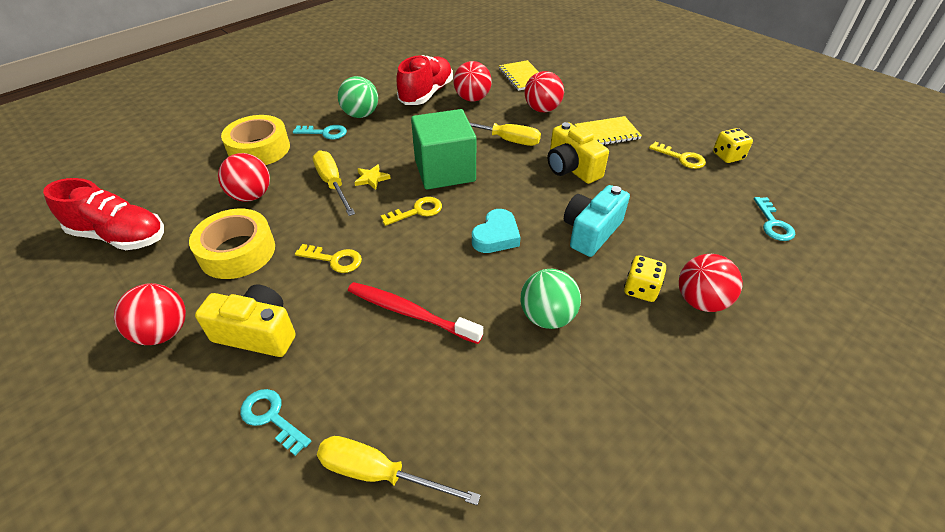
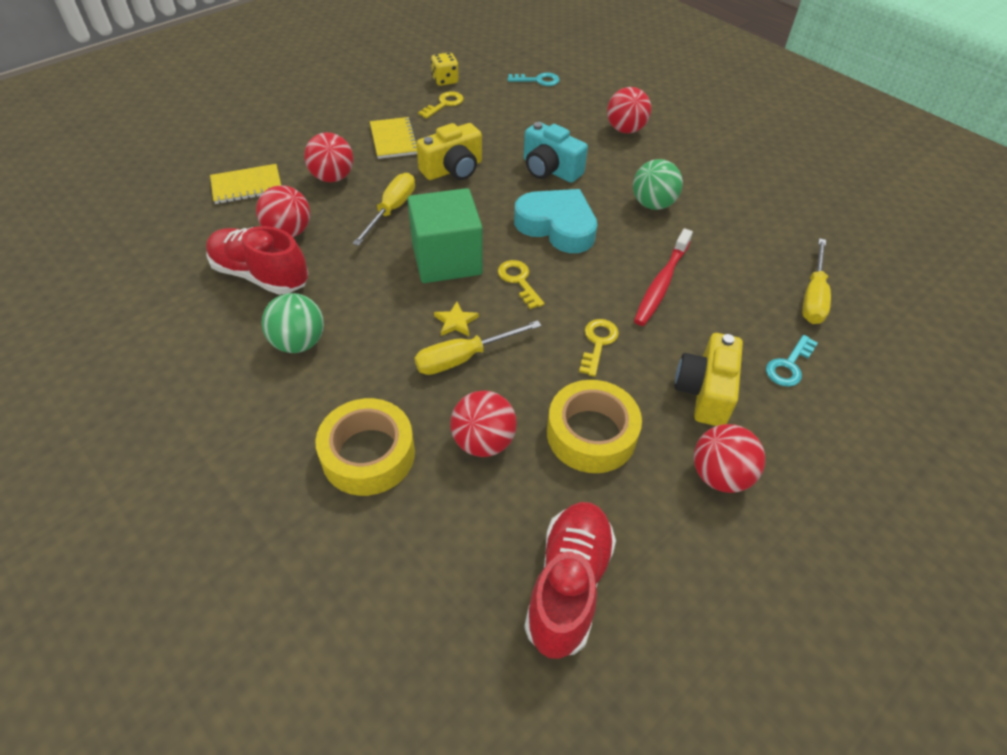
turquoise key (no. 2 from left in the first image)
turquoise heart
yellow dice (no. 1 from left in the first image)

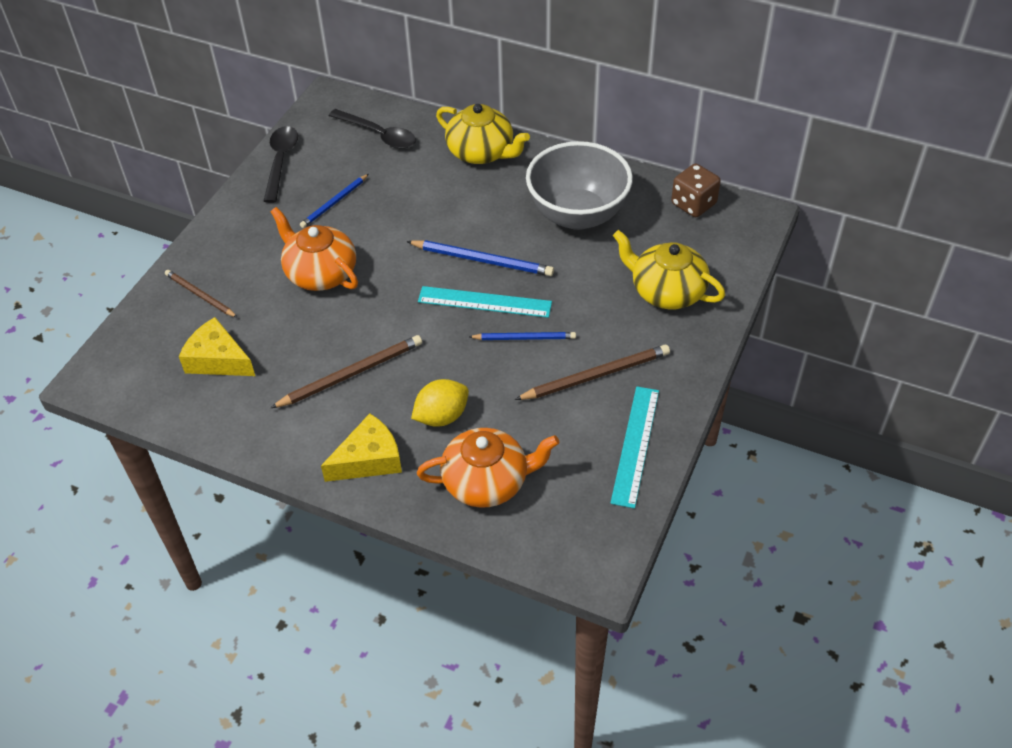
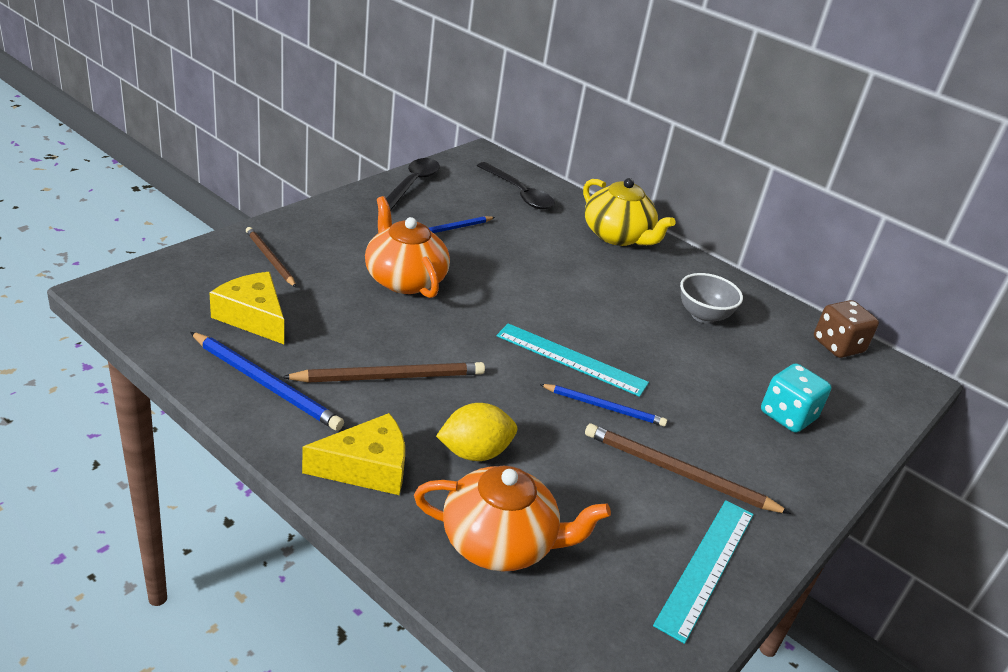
grey bowl
turquoise dice
blue pencil (no. 1 from left)
brown pencil (no. 3 from left)

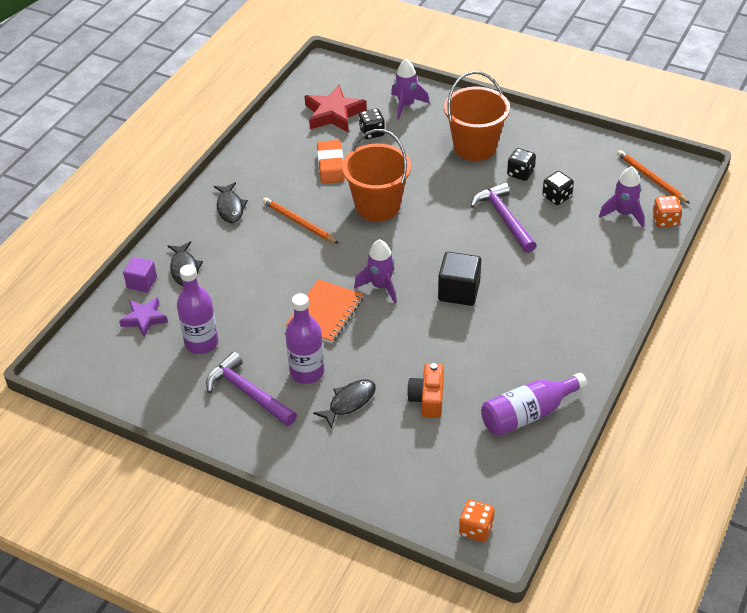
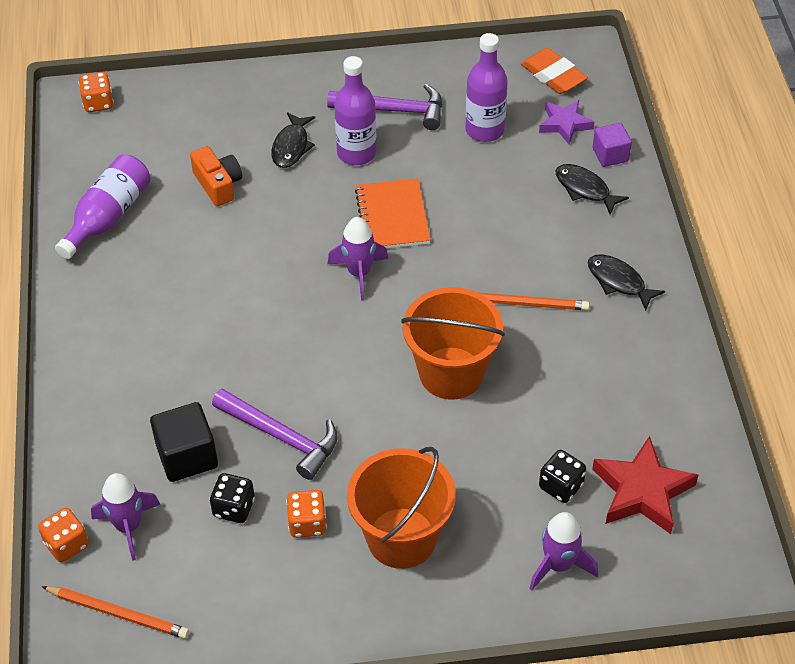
orange eraser
orange dice (no. 3 from left)
black cube

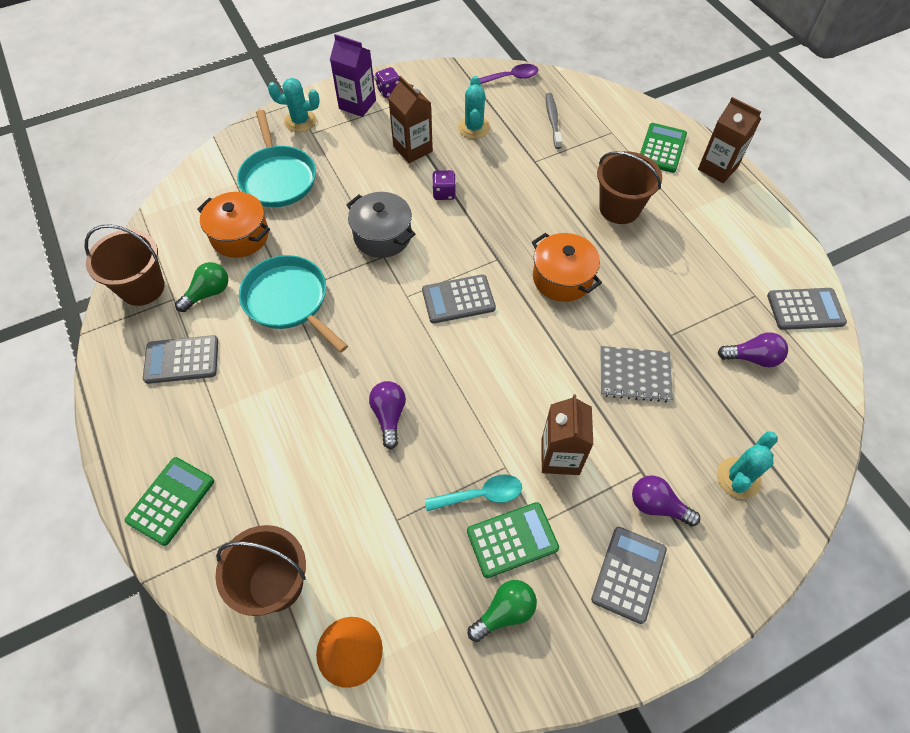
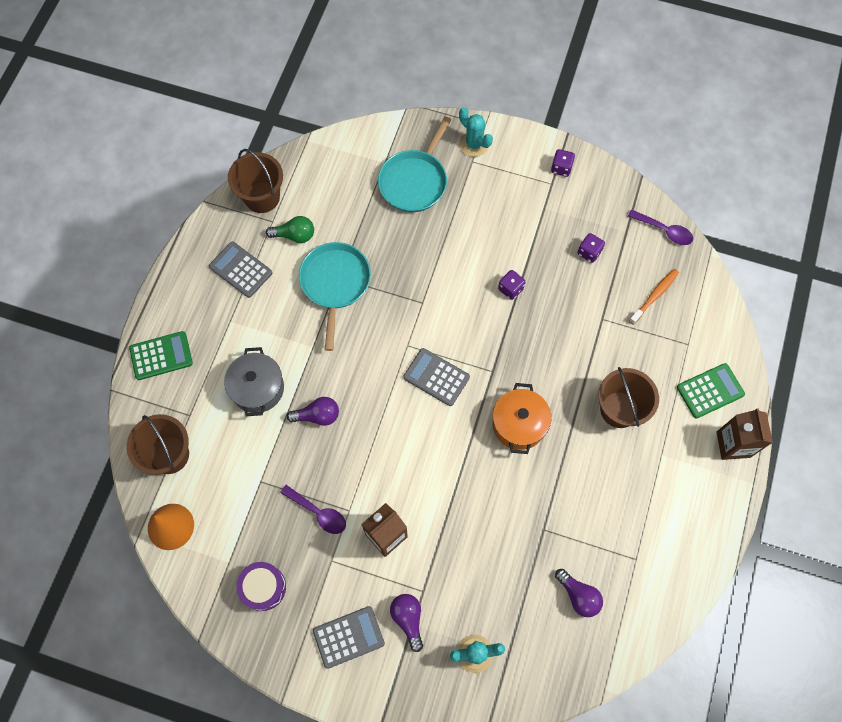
purple carton
brown carton (no. 1 from left in the first image)
purple dice (no. 3 from left)
orange toothbrush
orange pot (no. 1 from left in the first image)
grey pot
grey calculator (no. 4 from left in the first image)
grey notebook
purple light bulb (no. 1 from left)
purple spoon (no. 1 from left)
green calculator (no. 2 from left in the first image)
purple drum

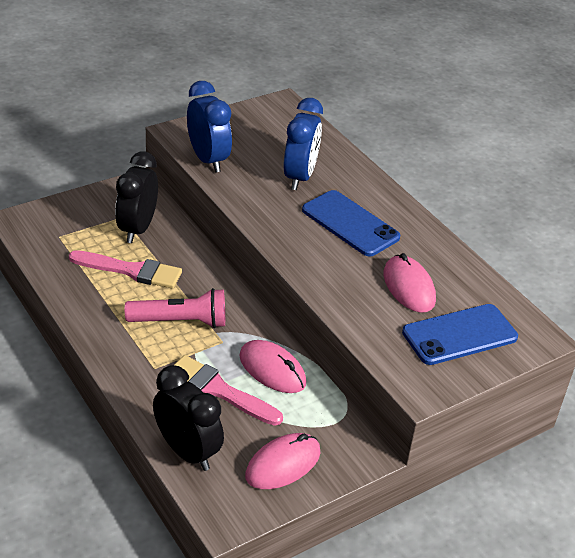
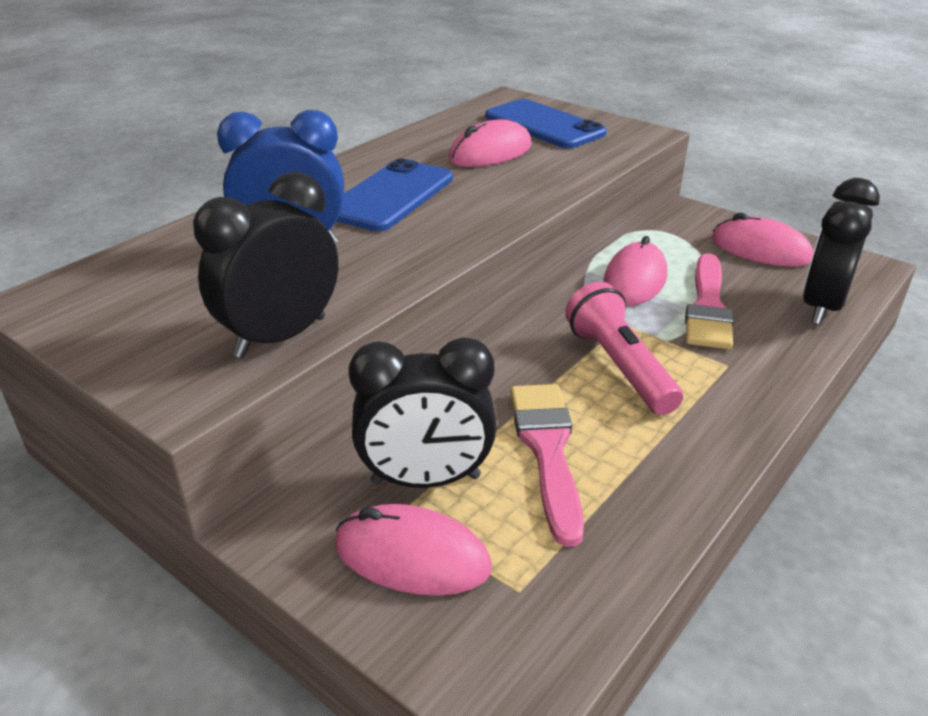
black clock (no. 1 from left)
pink mouse (no. 1 from left)

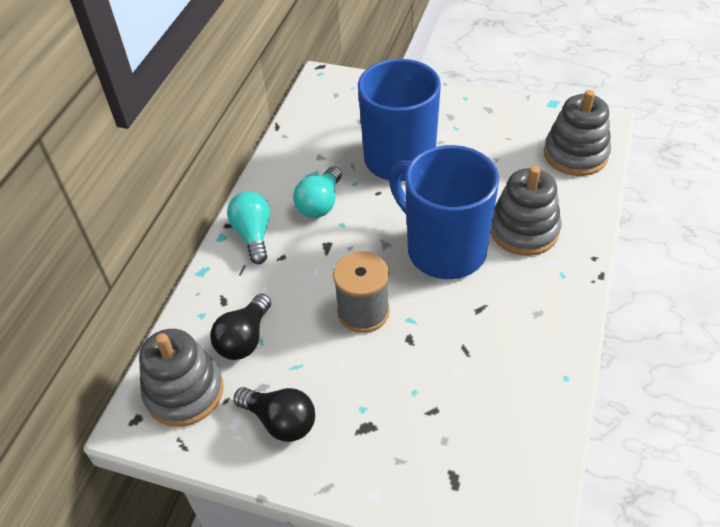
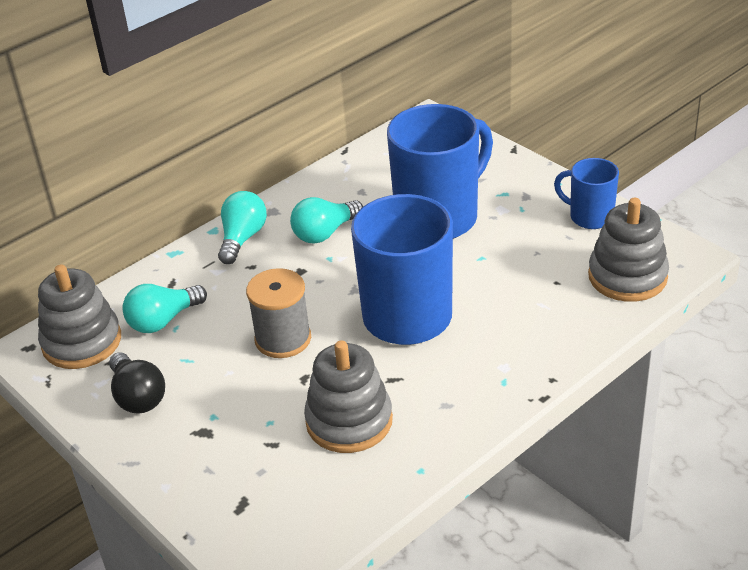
grey stacking toy (no. 2 from left)
turquoise light bulb (no. 1 from left)
blue mug (no. 3 from left)

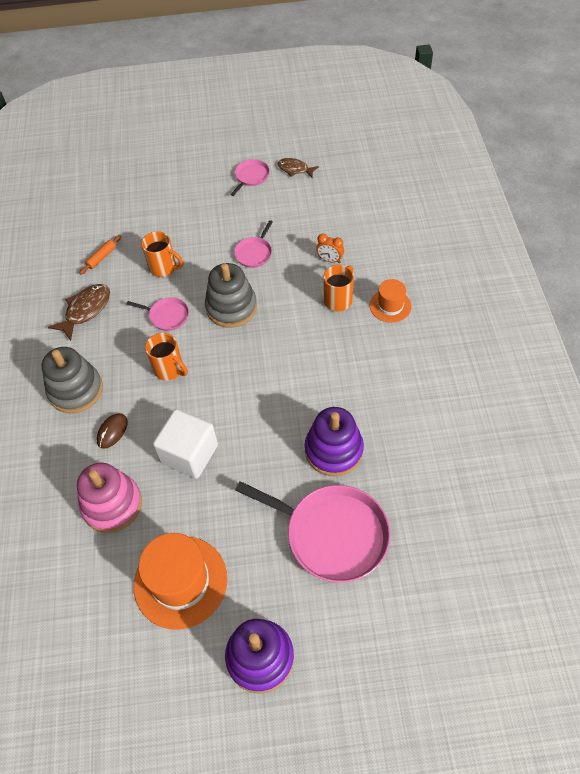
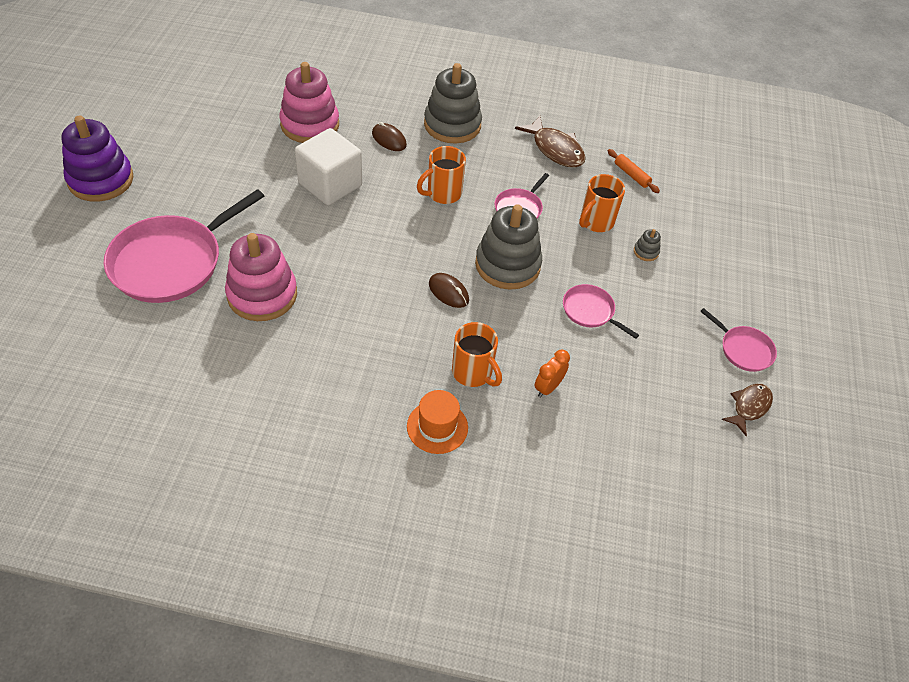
pink stacking toy (no. 1 from left)
orange hat (no. 1 from left in the first image)
grey stacking toy (no. 3 from left)
brown mouse (no. 2 from left)

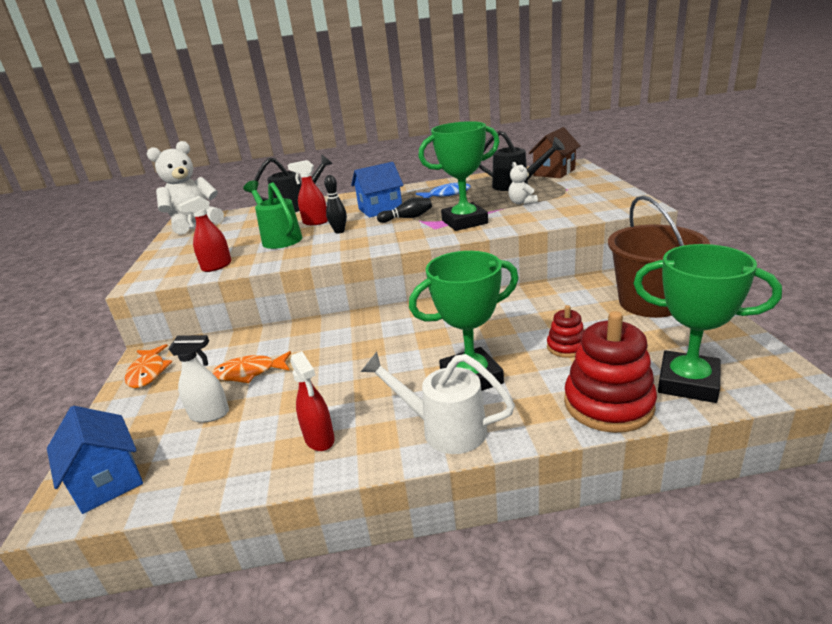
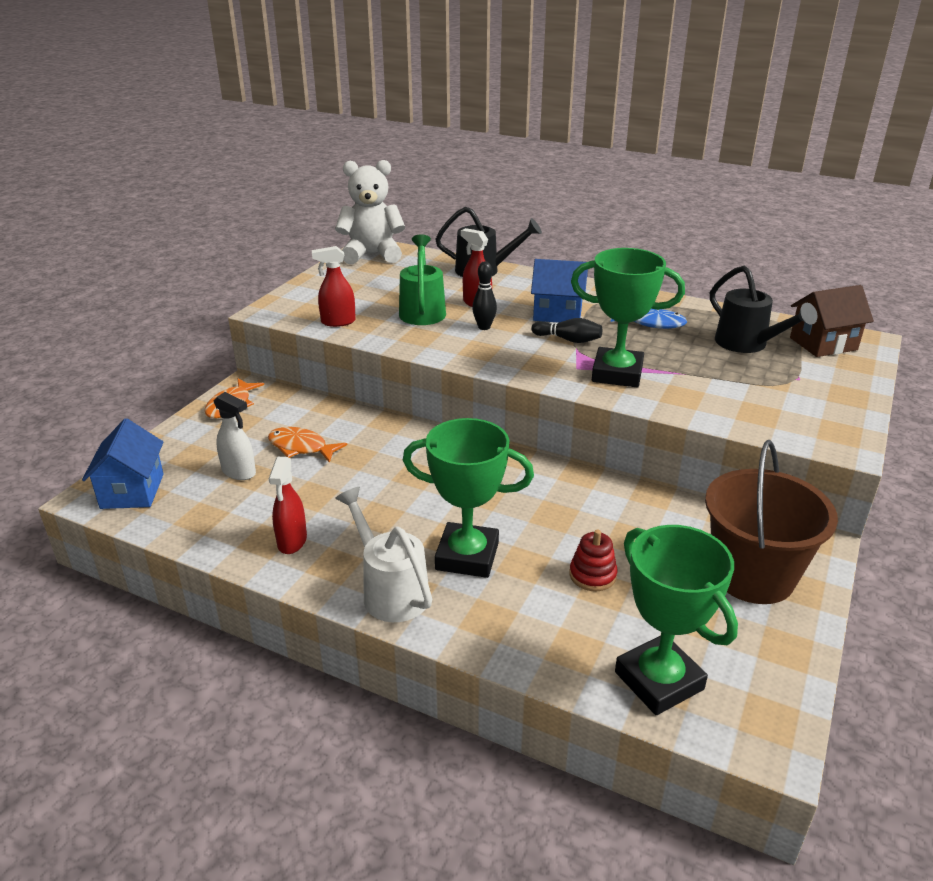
white teddy bear (no. 2 from left in the first image)
red stacking toy (no. 2 from left in the first image)

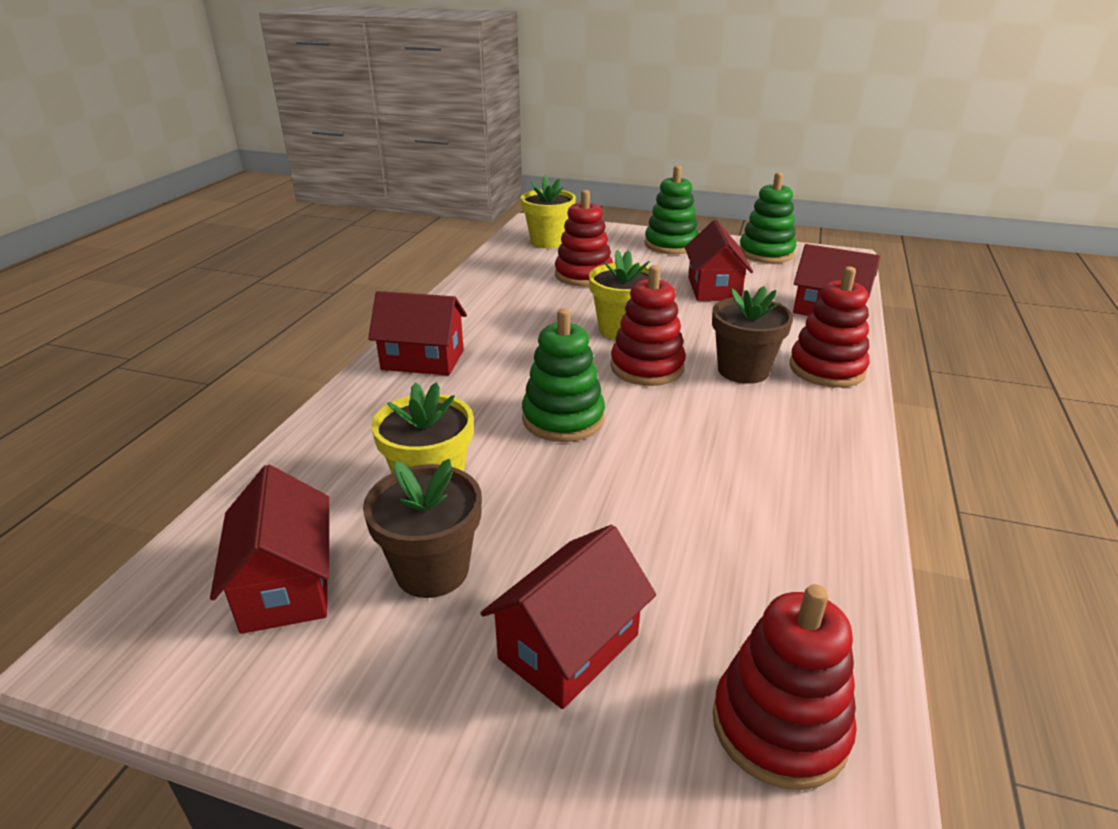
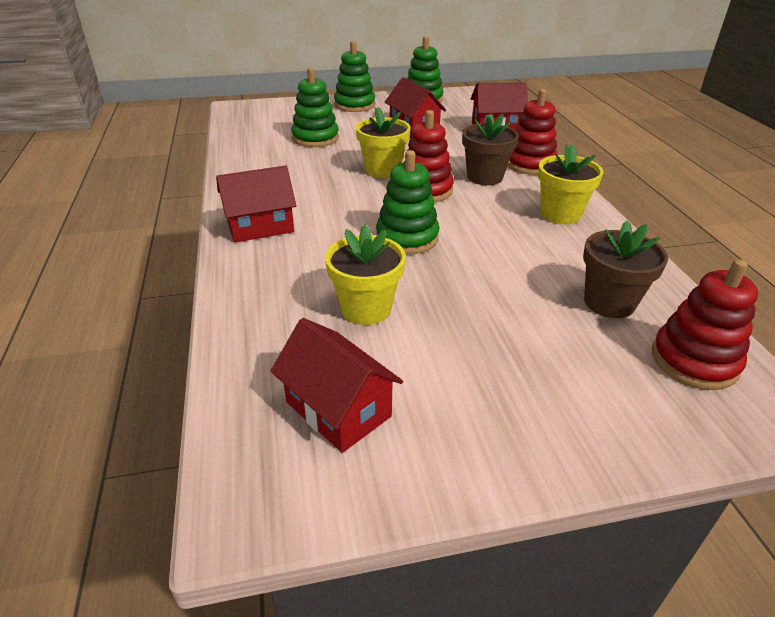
yellow flower pot (no. 3 from left)
green stacking toy (no. 1 from left)
brown flower pot (no. 2 from left)
red house (no. 3 from left in the first image)

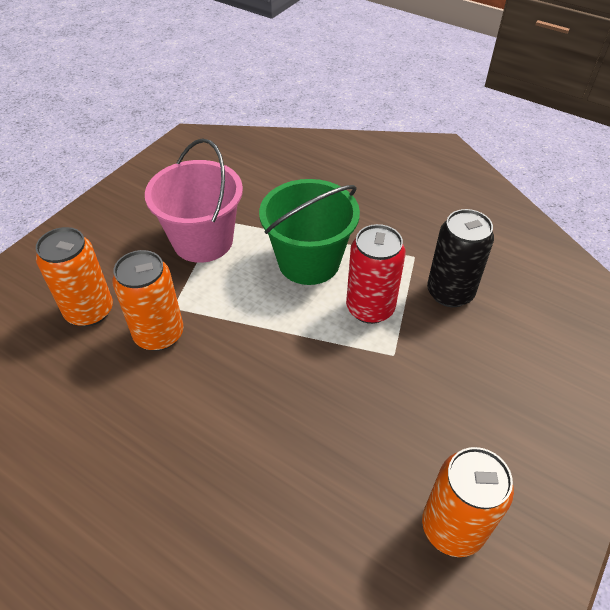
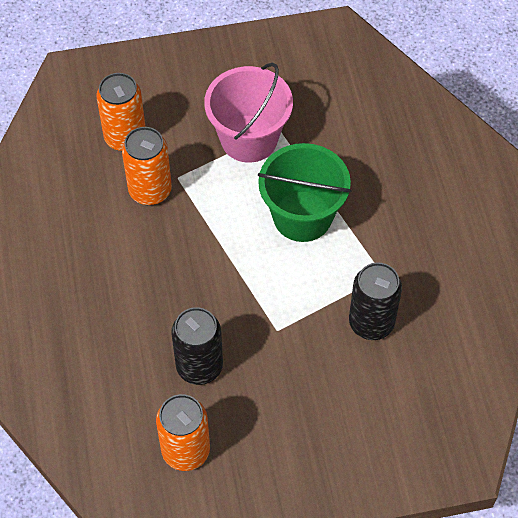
red can
black can (no. 1 from left)

